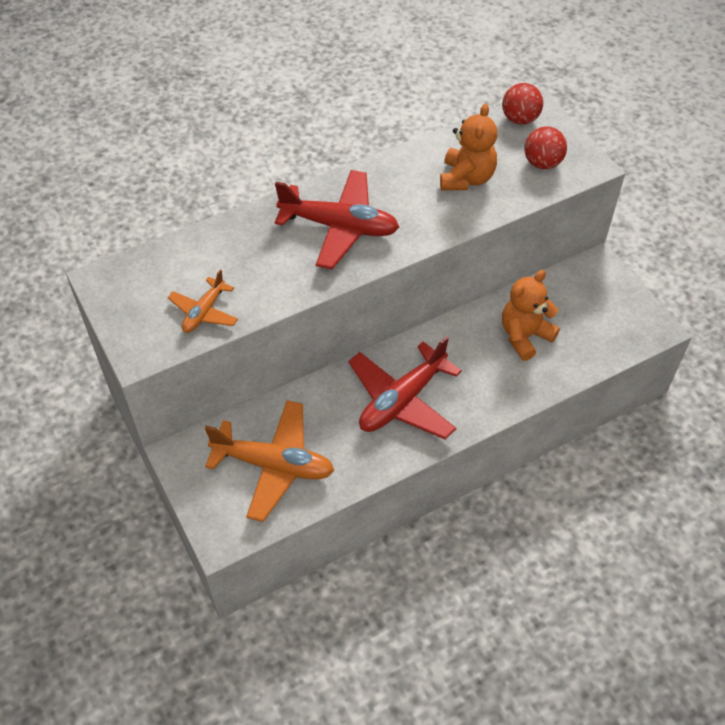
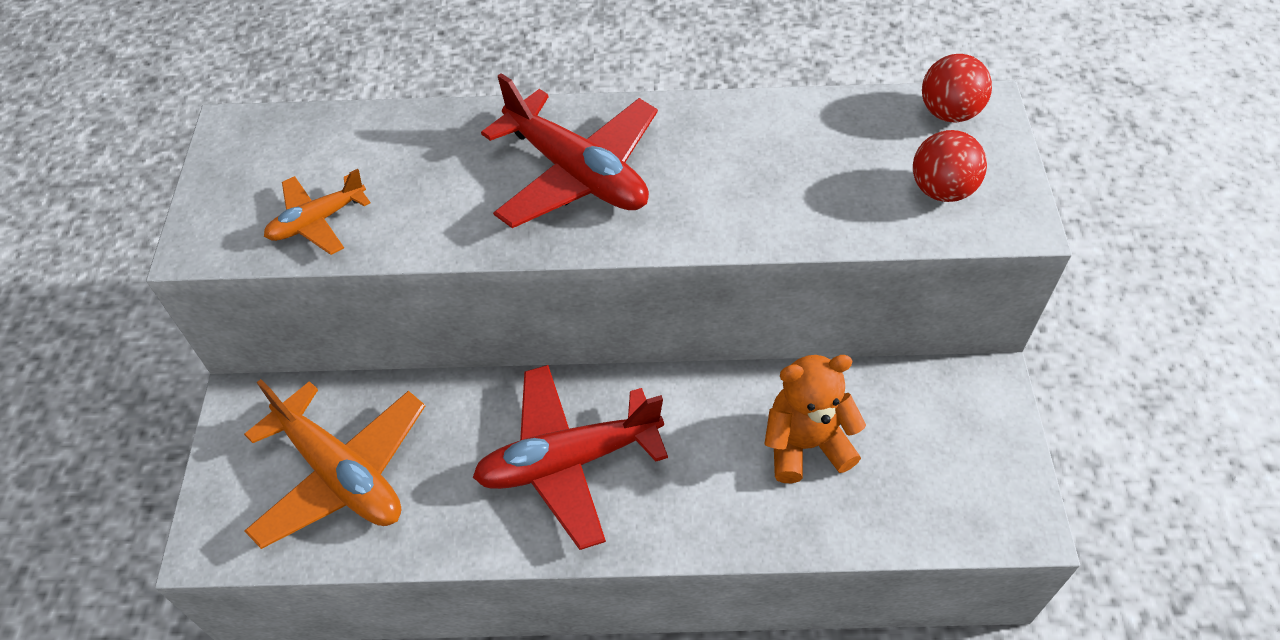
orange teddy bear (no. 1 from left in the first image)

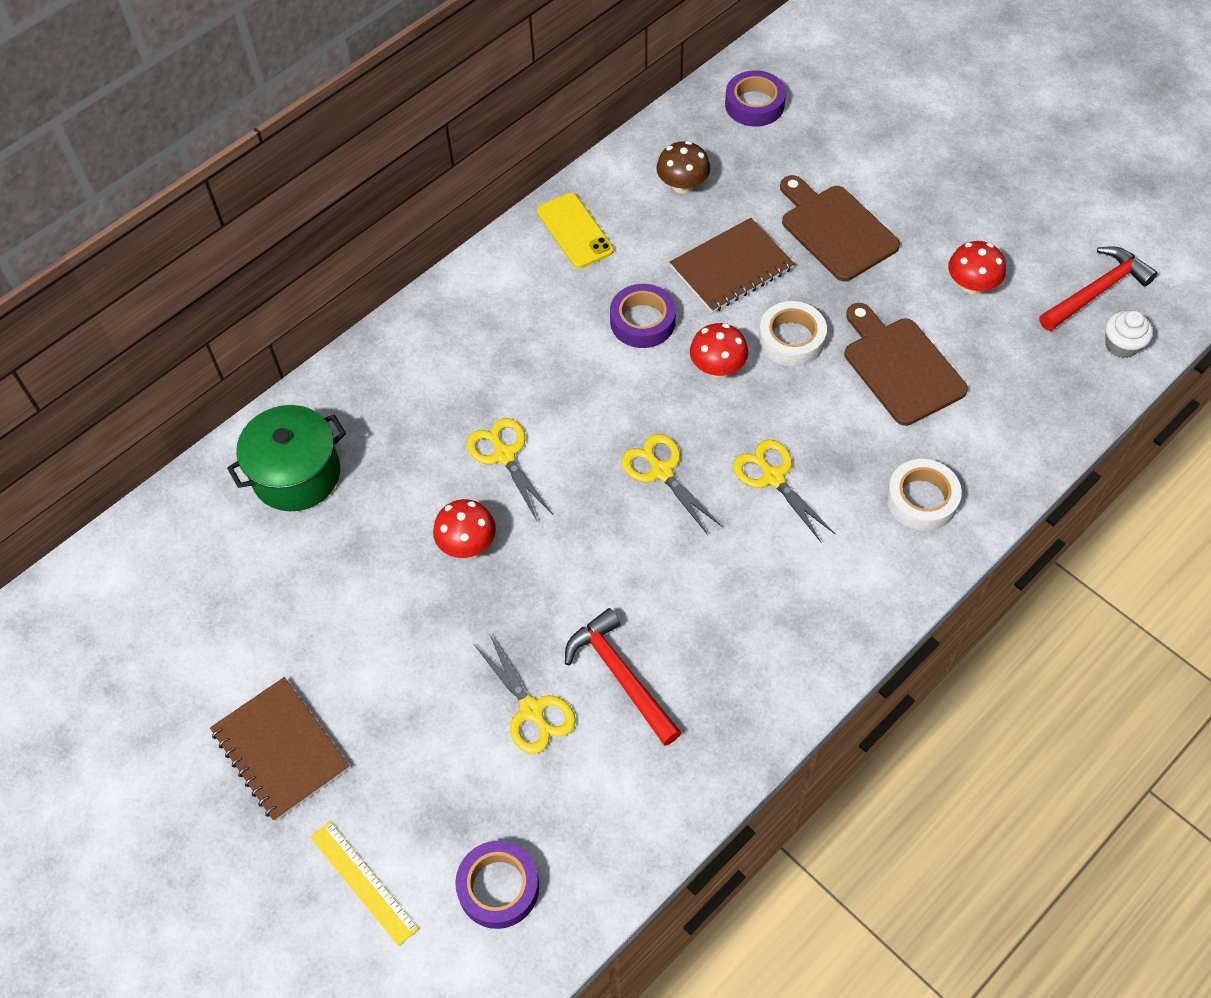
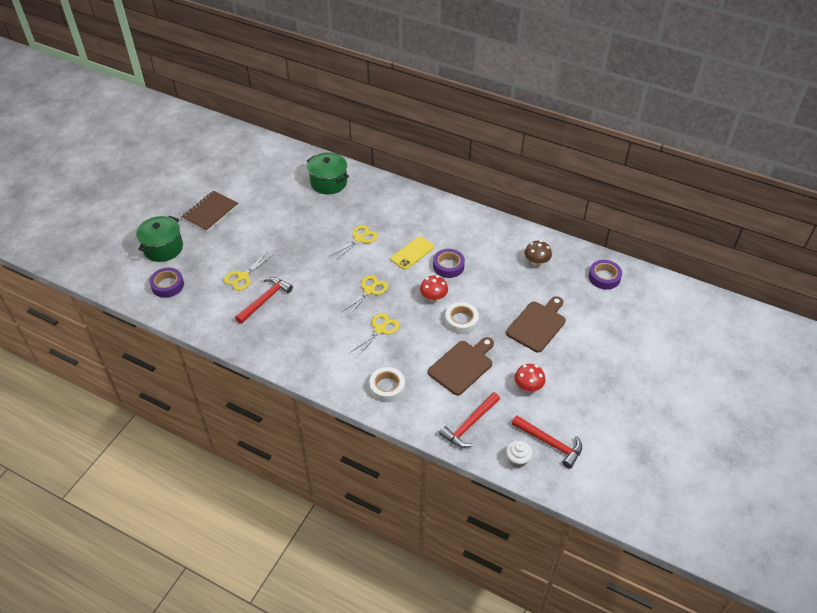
yellow phone
brown notebook (no. 2 from left in the first image)
red mushroom (no. 1 from left in the first image)
green pot (no. 1 from left)
red hammer (no. 2 from left)

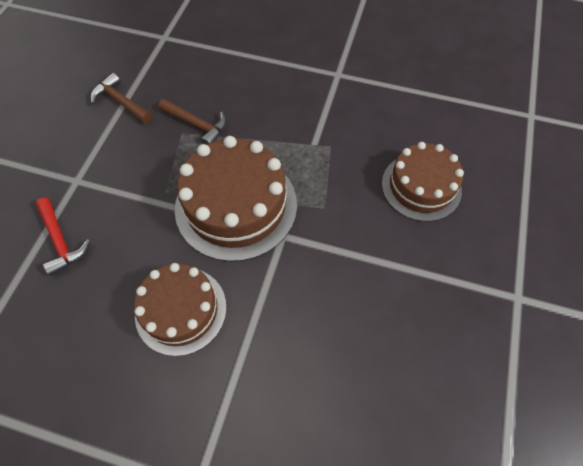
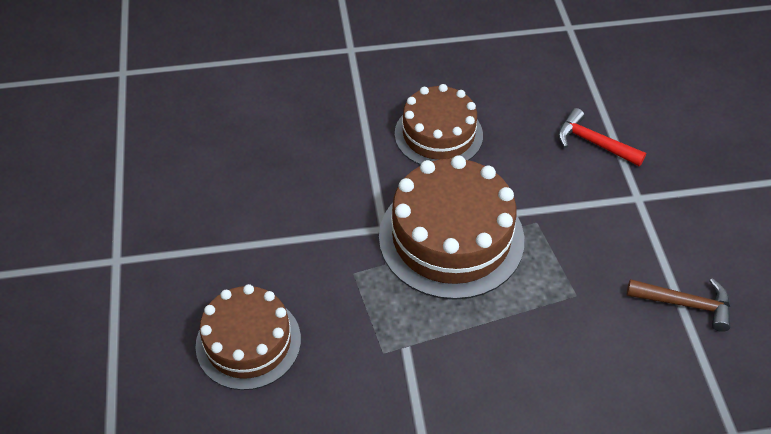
brown hammer (no. 2 from left in the first image)

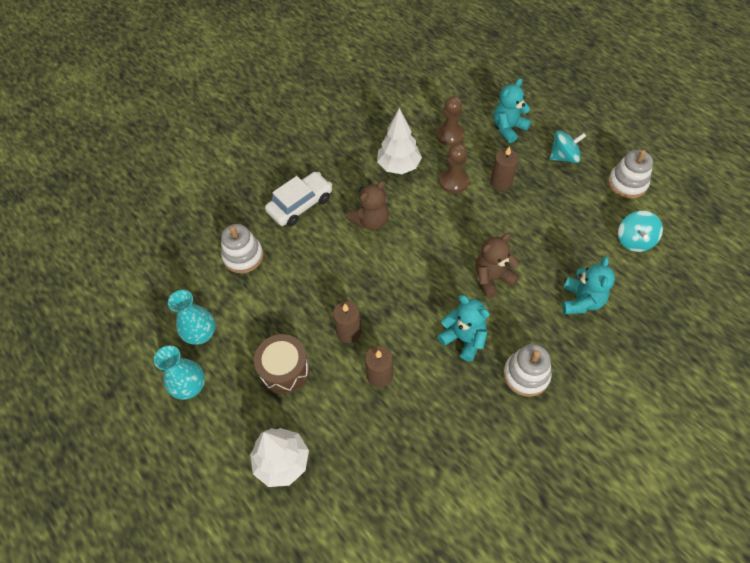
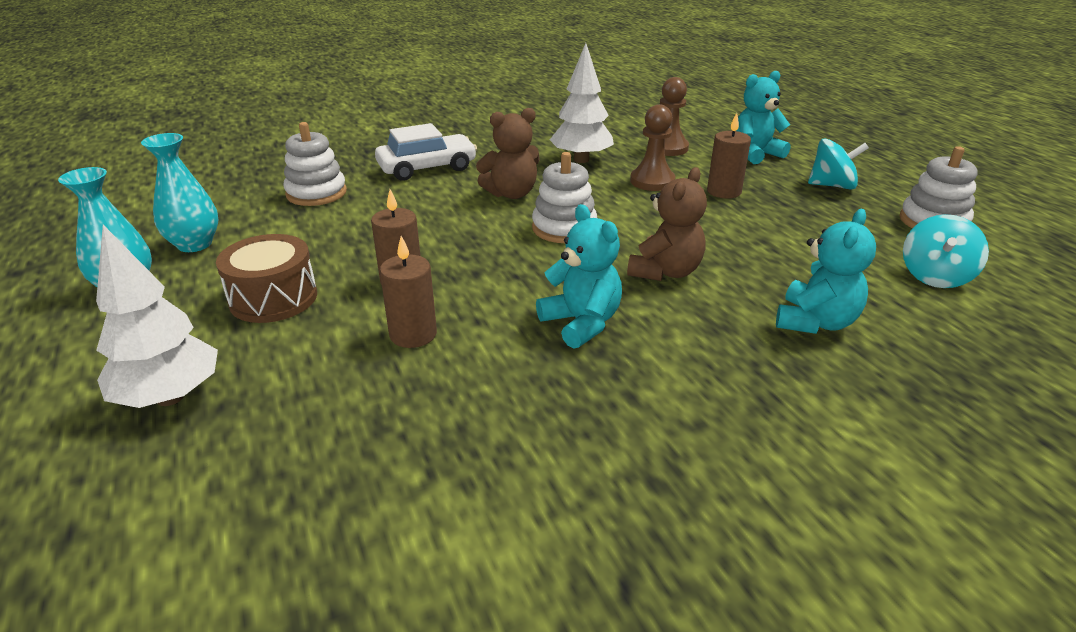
brown teddy bear (no. 2 from left)
white stacking toy (no. 2 from left)

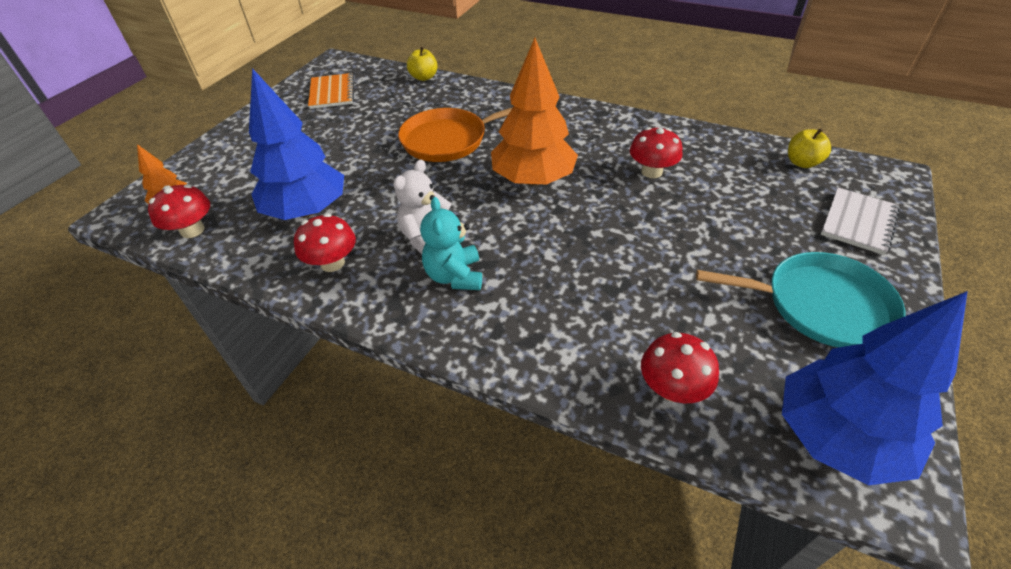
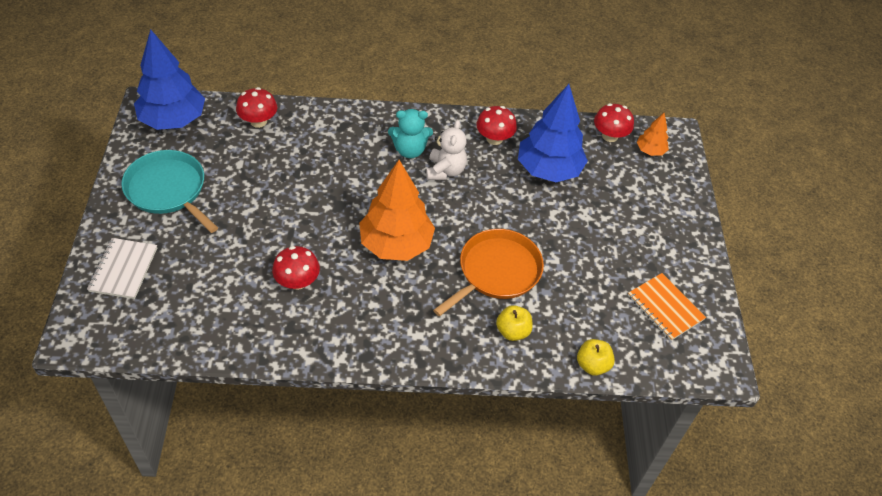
yellow apple (no. 1 from left)
turquoise teddy bear
turquoise pan

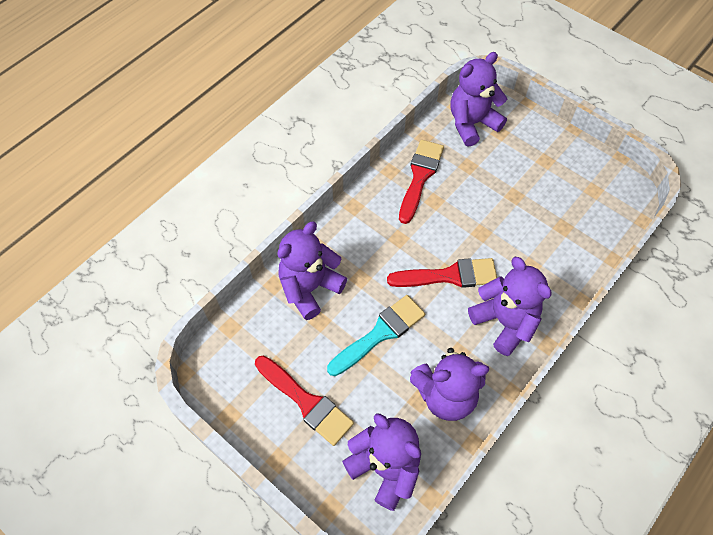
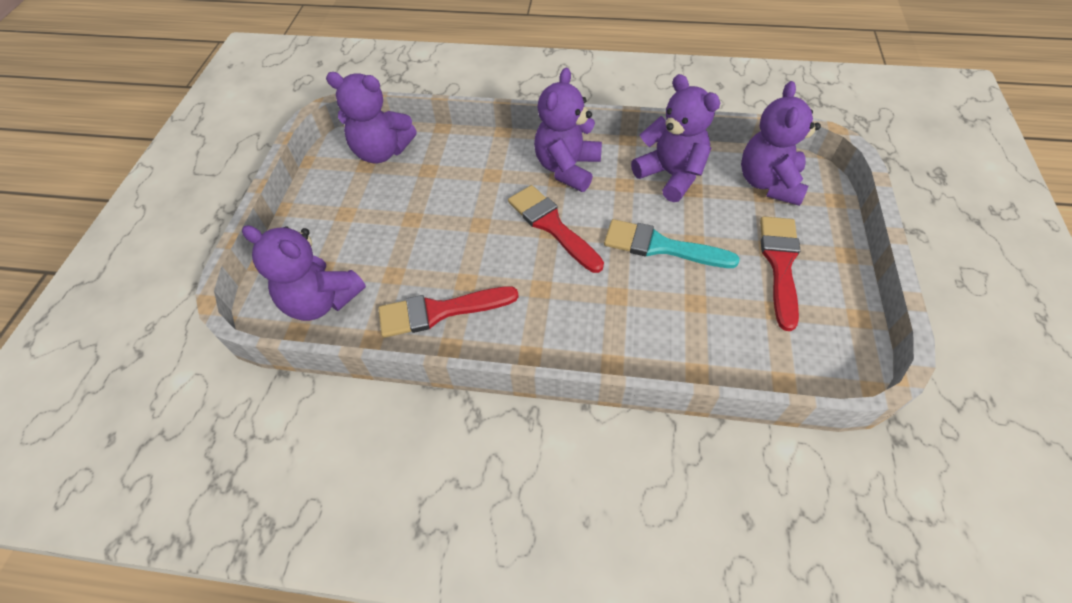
purple teddy bear (no. 2 from left)

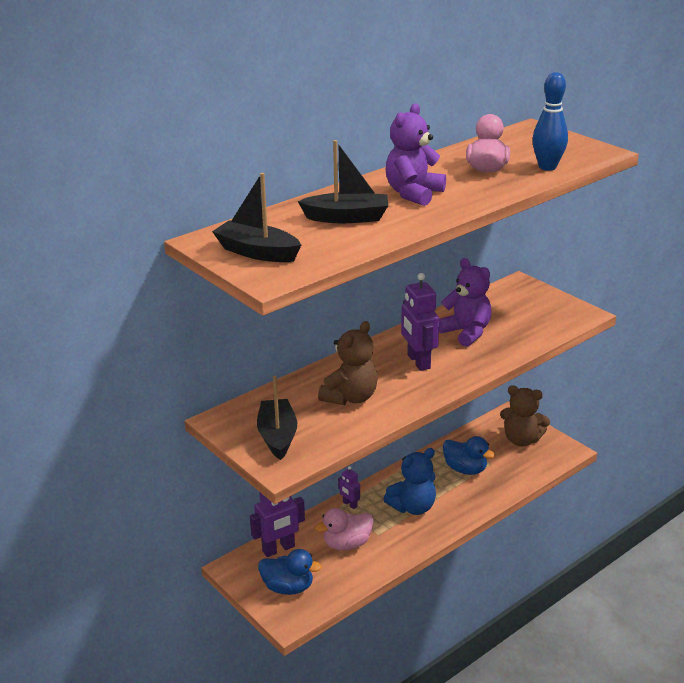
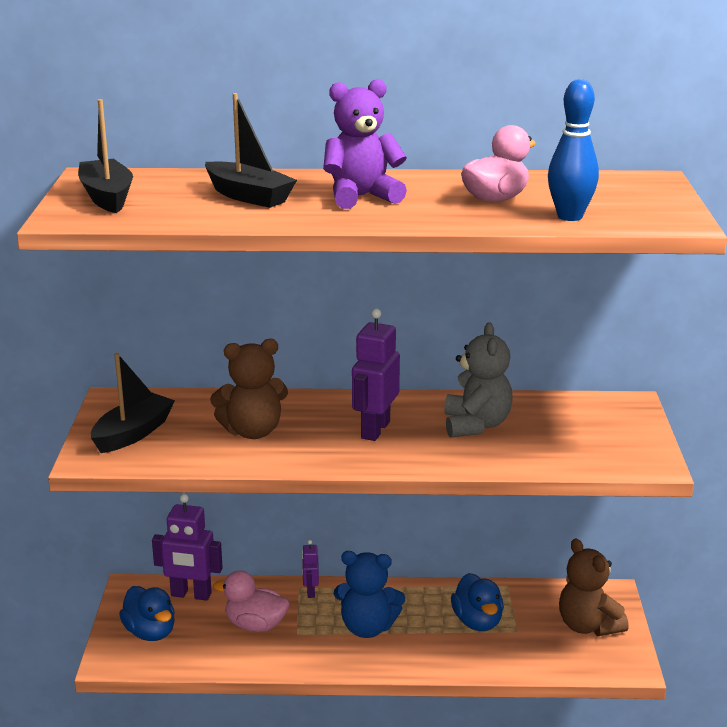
grey teddy bear

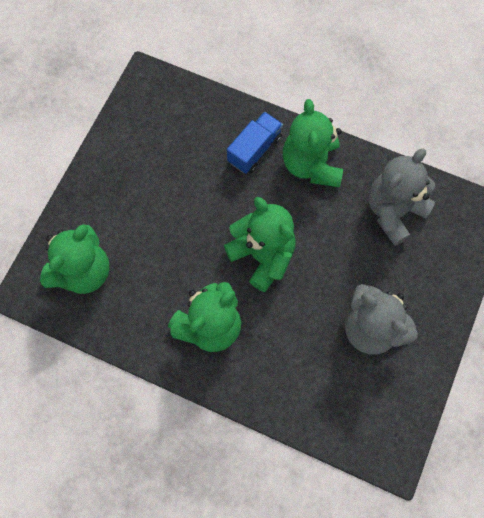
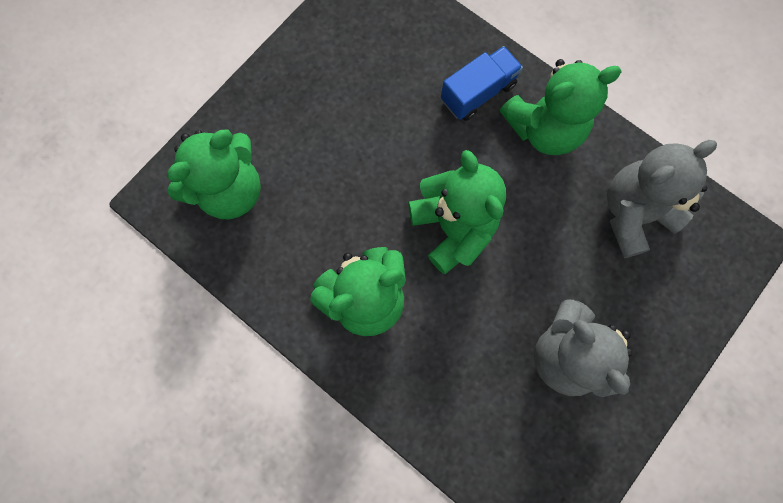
green teddy bear (no. 4 from left)

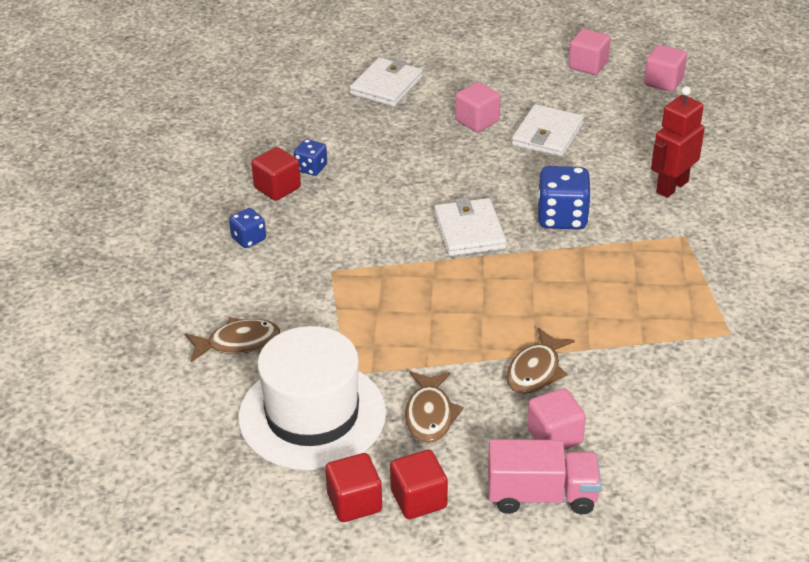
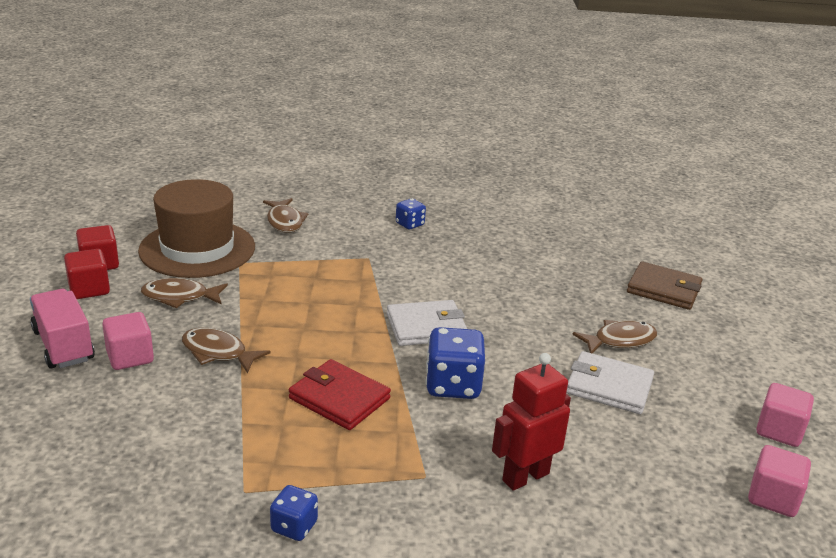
brown wallet
brown fish (no. 4 from left)
red robot
blue dice (no. 1 from left)
red cube (no. 1 from left in the first image)
brown hat
pink truck
red wallet

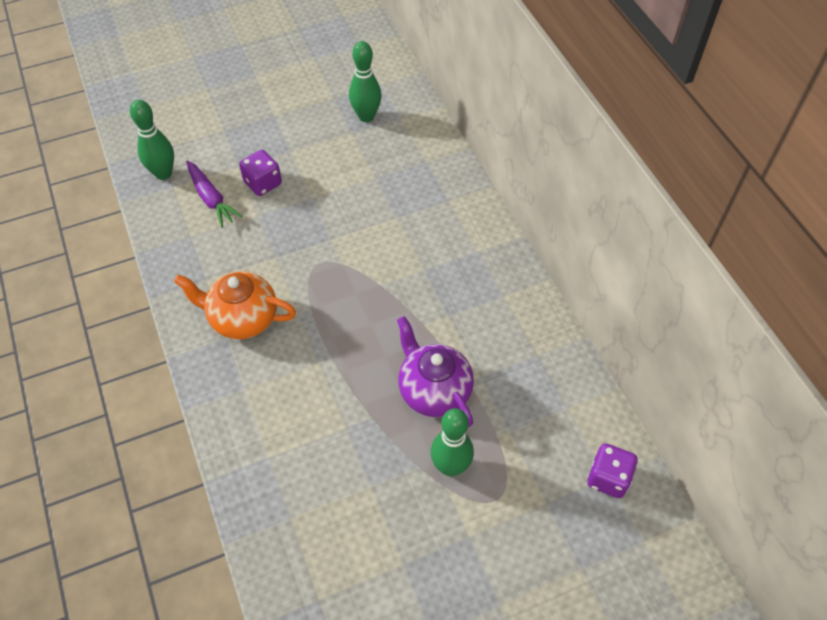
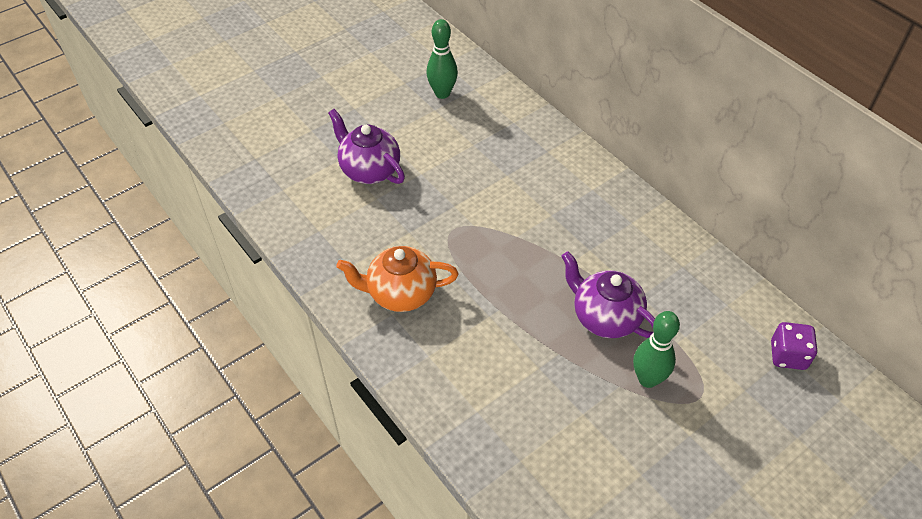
green bowling pin (no. 1 from left in the first image)
purple teapot (no. 1 from left)
purple carrot

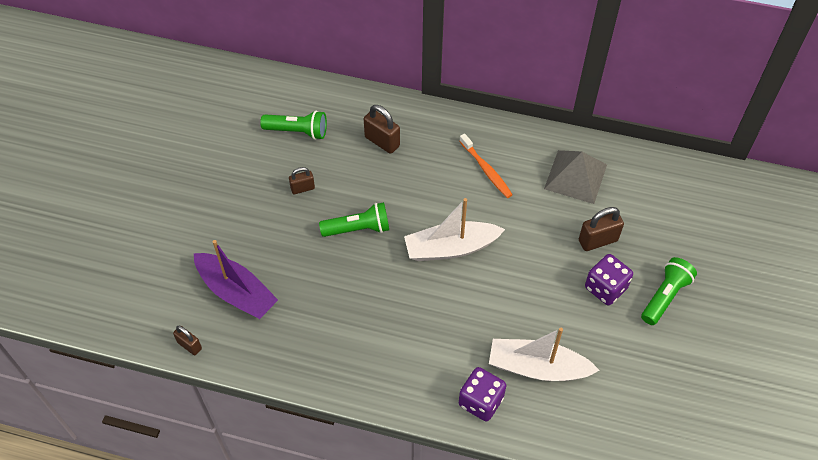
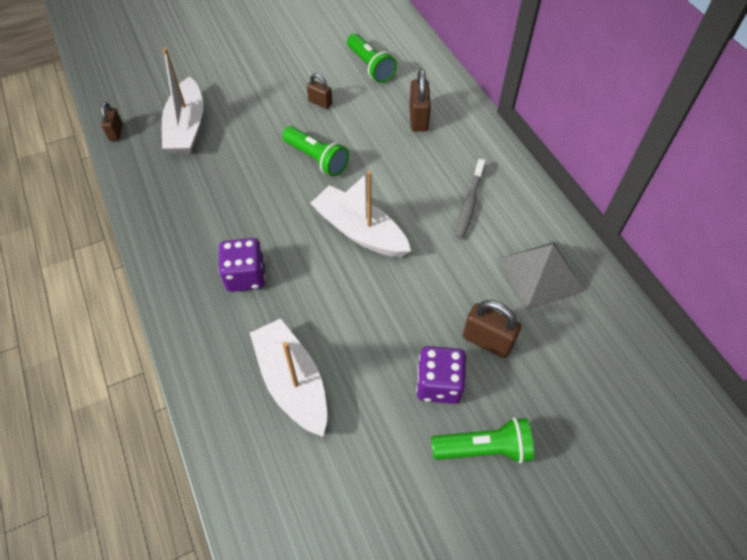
grey toothbrush
white boat (no. 1 from left)
purple dice (no. 1 from left)

